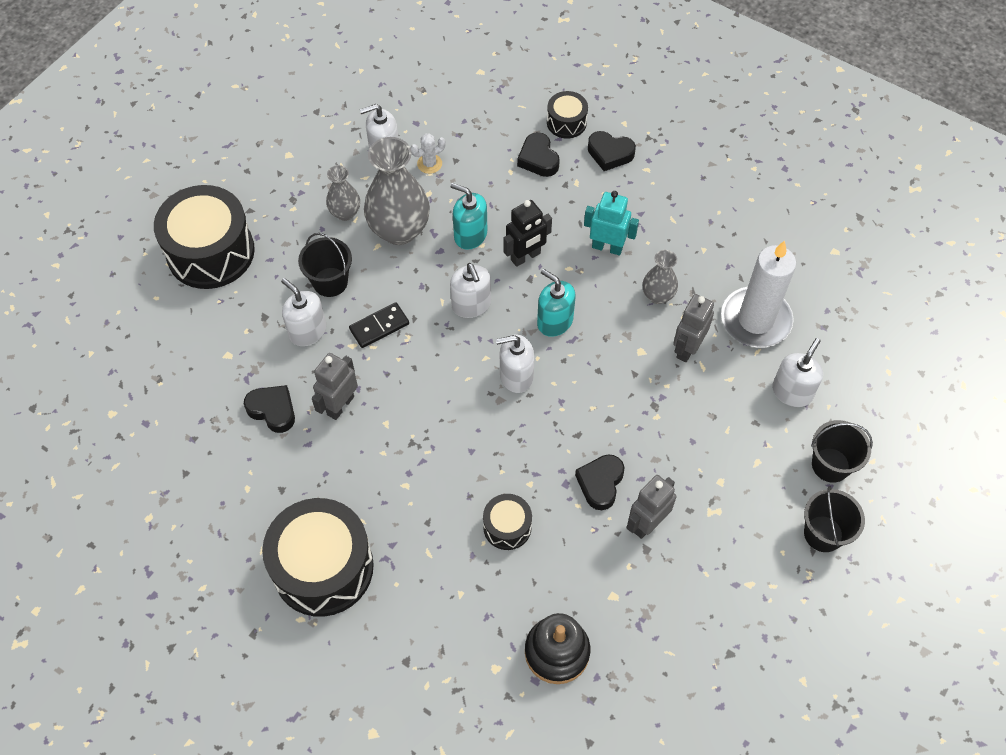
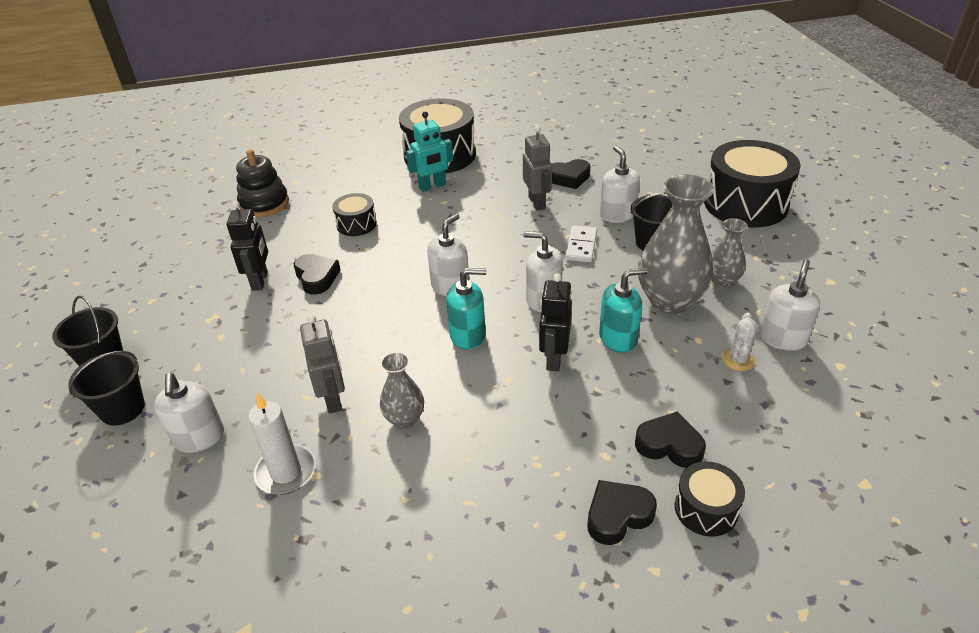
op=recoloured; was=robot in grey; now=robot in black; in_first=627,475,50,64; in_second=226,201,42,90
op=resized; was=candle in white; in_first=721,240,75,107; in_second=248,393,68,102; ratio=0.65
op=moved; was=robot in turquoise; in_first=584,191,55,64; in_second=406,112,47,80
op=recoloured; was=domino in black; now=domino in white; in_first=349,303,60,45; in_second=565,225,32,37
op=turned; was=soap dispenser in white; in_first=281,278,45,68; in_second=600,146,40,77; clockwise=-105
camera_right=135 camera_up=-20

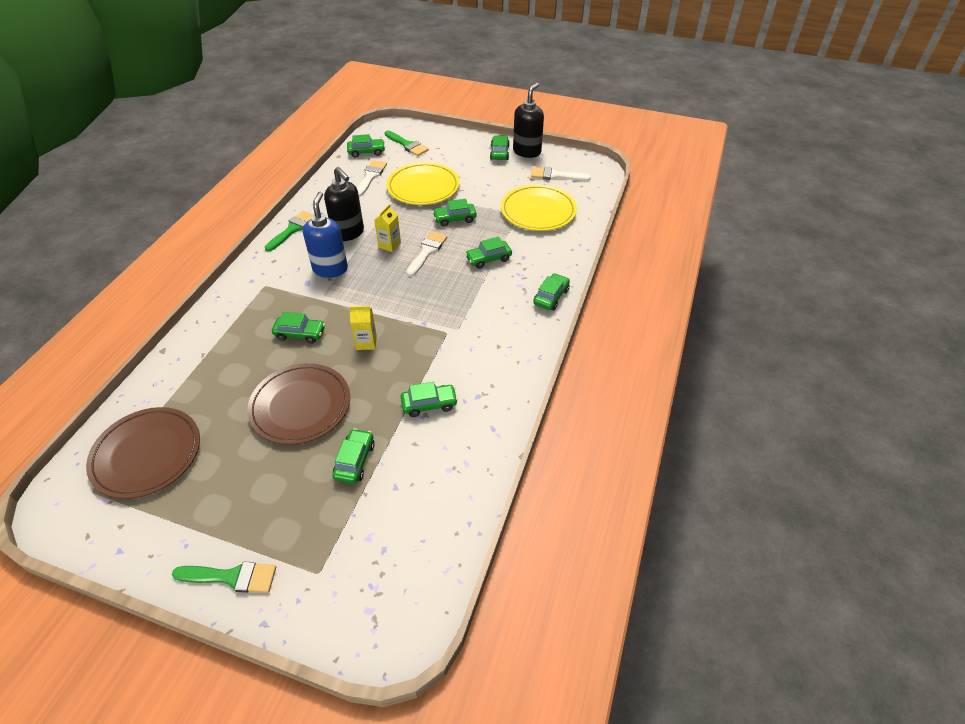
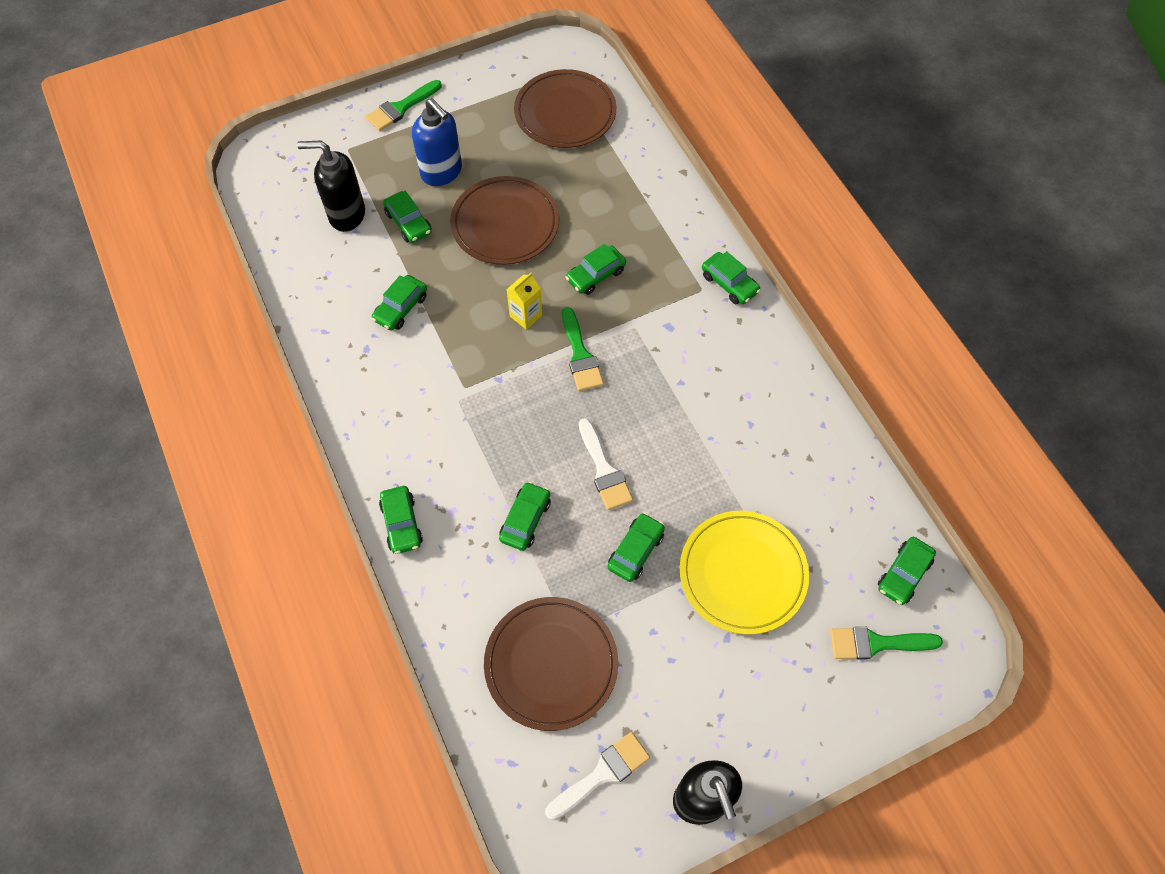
op=moved; was=soap dispenser in black; in_first=324,167,40,74; in_second=297,140,68,92
op=moved; was=soap dispenser in blue; in_first=303,192,45,86; in_second=412,98,50,88
op=recoloured; was=plate in yellow; now=plate in brown; in_first=501,185,76,46; in_second=484,597,134,134
op=moved; was=brush in green; in_first=265,211,48,40; in_second=562,307,42,84
op=moved; was=car in green; in_first=490,135,20,25; in_second=702,251,59,53
op=removed; was=brush in white; in_first=357,160,30,37
op=removed; was=carton in yellow; in_first=374,204,27,48
camera_right=135 camera_up=15

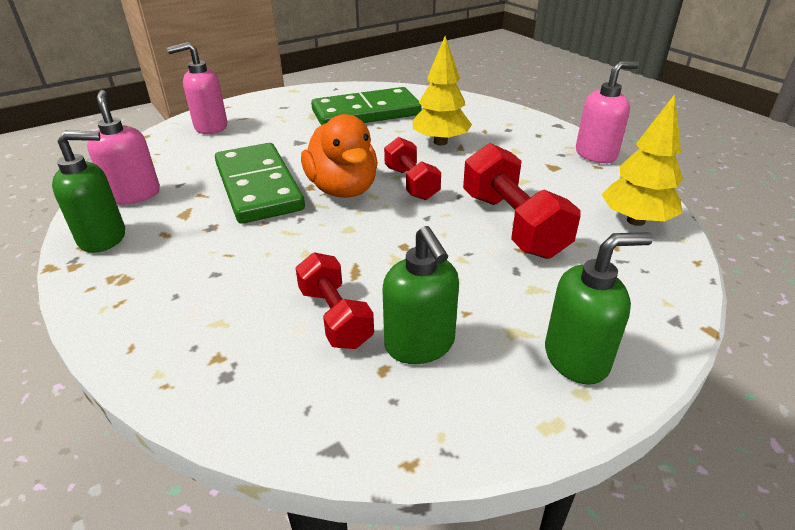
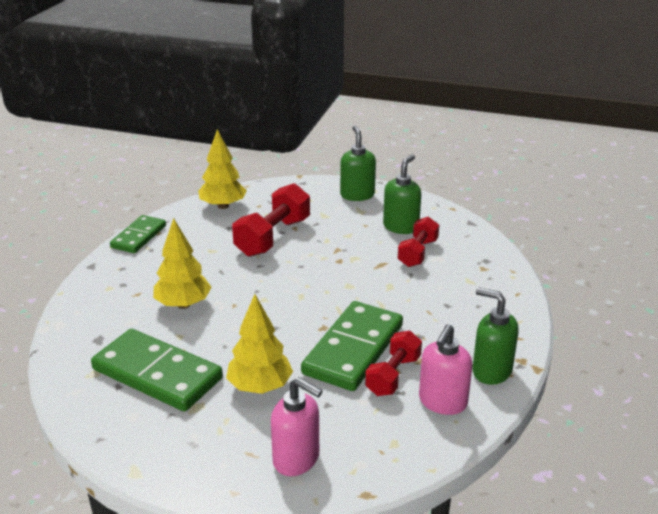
op=replaced; was=soap dispenser in pink; now=domino in green; in_first=576,61,63,102; in_second=110,215,56,38
op=added; now=tree in yellow; in_second=226,294,67,100
op=turned; was=soap dispenser in green; in_first=545,232,108,153; in_second=340,126,36,75; clockwise=45
op=moved; was=dumbbell in red; in_first=384,137,57,63; in_second=365,331,57,65
op=removed; was=duck in orange; in_first=301,114,77,84
camera_right=-130 camera_up=-5

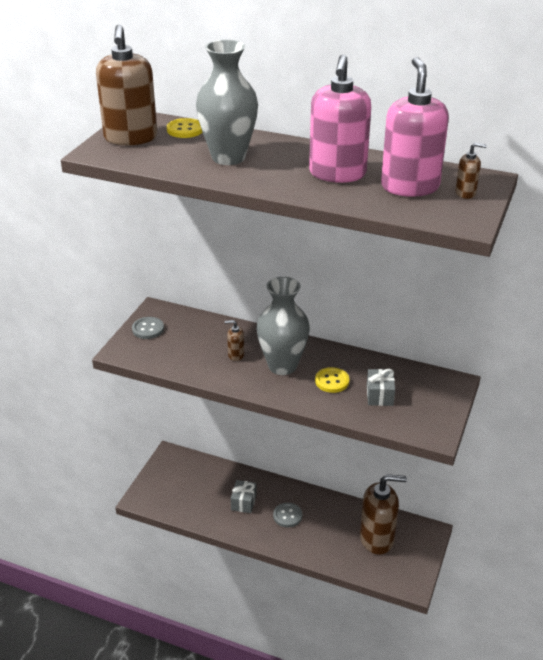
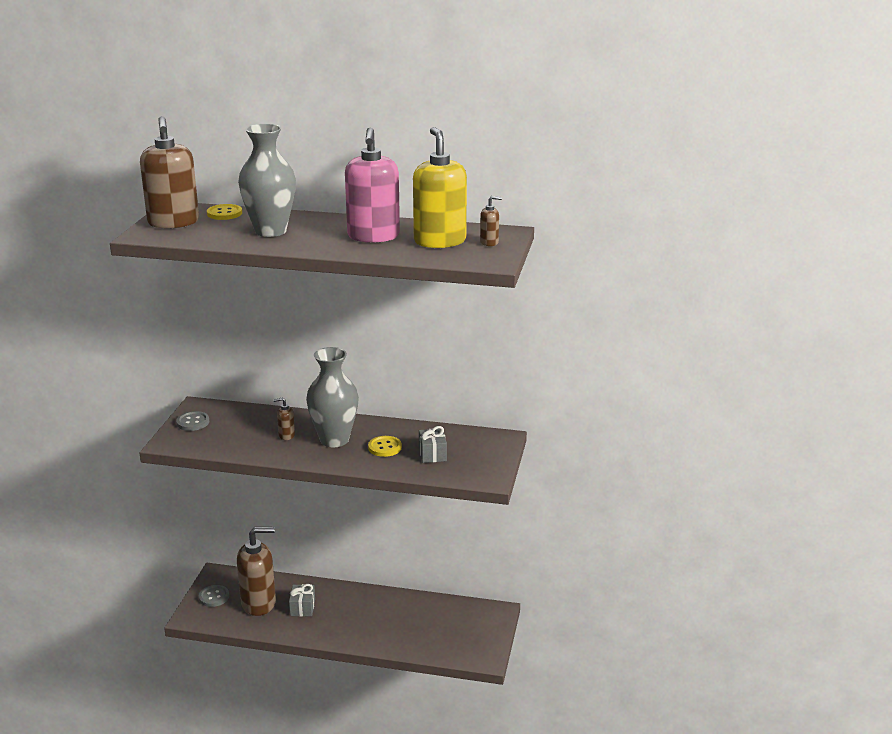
op=moved; was=button in grey; in_first=273,503,29,24; in_second=199,585,30,22
op=moved; was=soap dispenser in brown; in_first=360,474,47,81; in_second=237,527,39,89
op=recoloured; was=soap dispenser in pink; now=soap dispenser in yellow; in_first=381,57,68,140; in_second=413,127,54,121
camera_right=-10 camera_up=-10

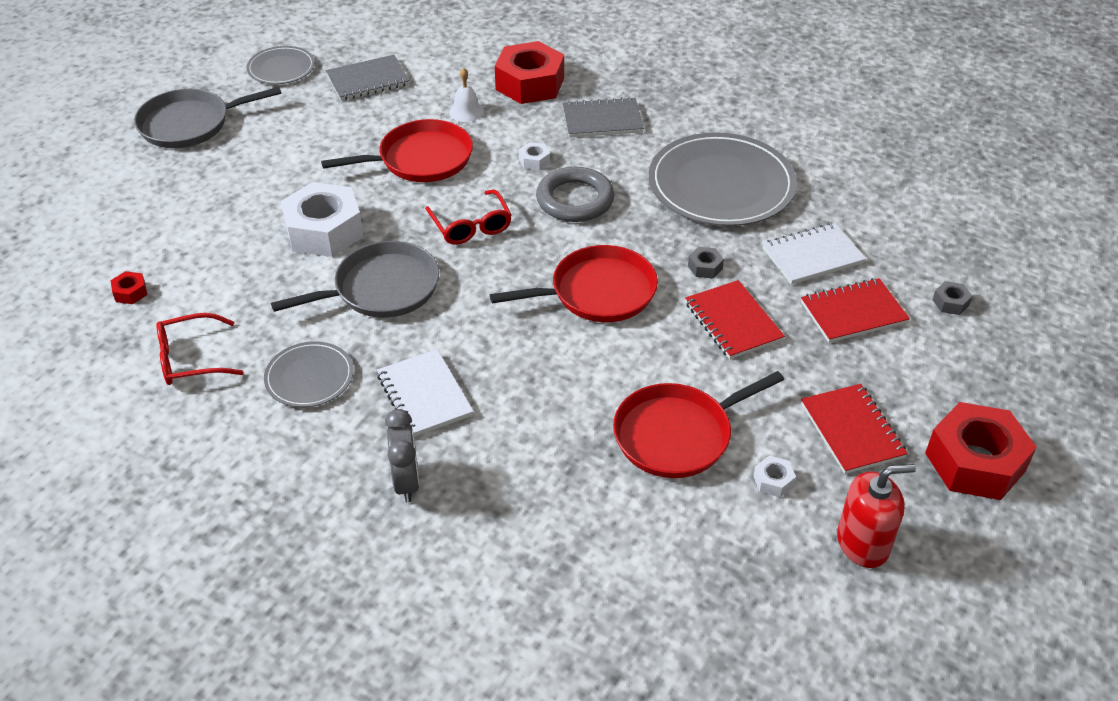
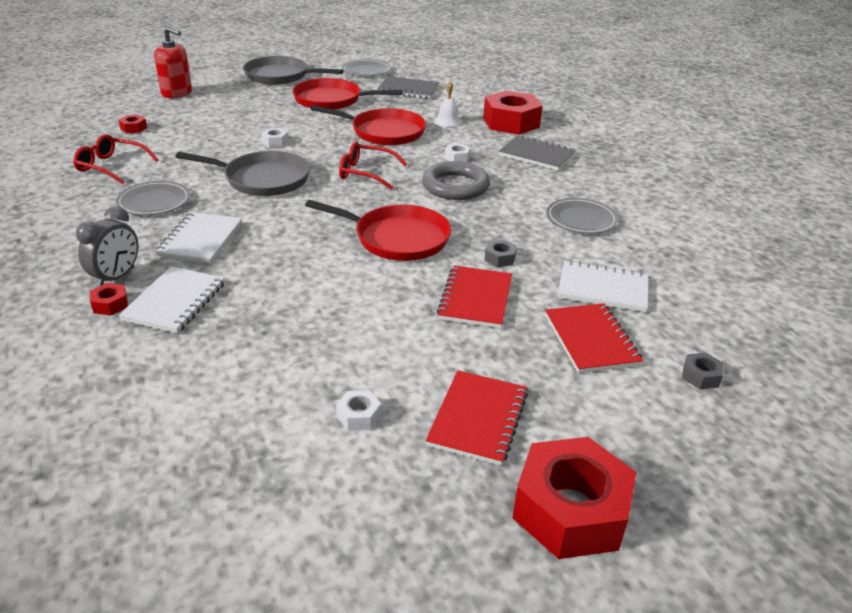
op=added; now=nut in red; in_second=90,283,38,32
op=added; now=notebook in white; in_second=119,266,106,67
op=moved; was=soap dispenser in red; in_first=837,464,79,104; in_second=154,27,38,71
op=resized; was=nut in white; in_first=281,182,82,75; in_second=261,128,28,19; ratio=0.41
op=moved; was=pan in red; in_first=613,371,171,107; in_second=292,78,110,32
op=turned; was=glasses in red; in_first=425,190,87,55; in_second=339,141,68,49; clockwise=90
op=turned; was=notebook in red; in_first=801,278,109,65; in_second=545,303,98,70; clockwise=60
op=resized; was=plate in grey; in_first=649,132,148,94; in_second=546,198,72,36; ratio=0.51
camera_right=35 camera_up=-10

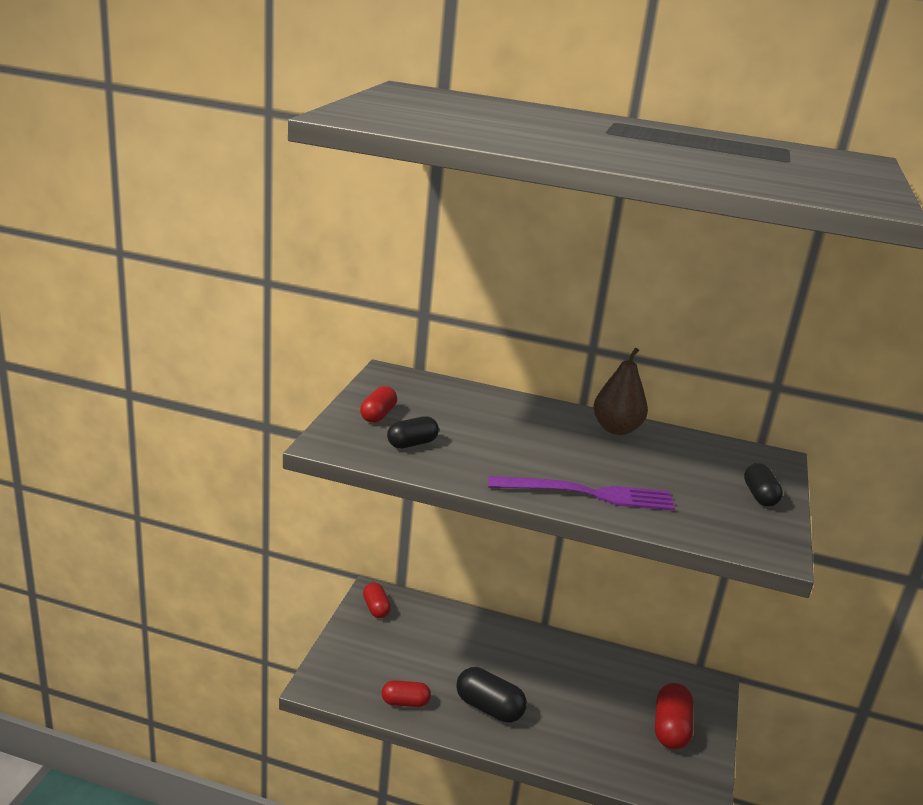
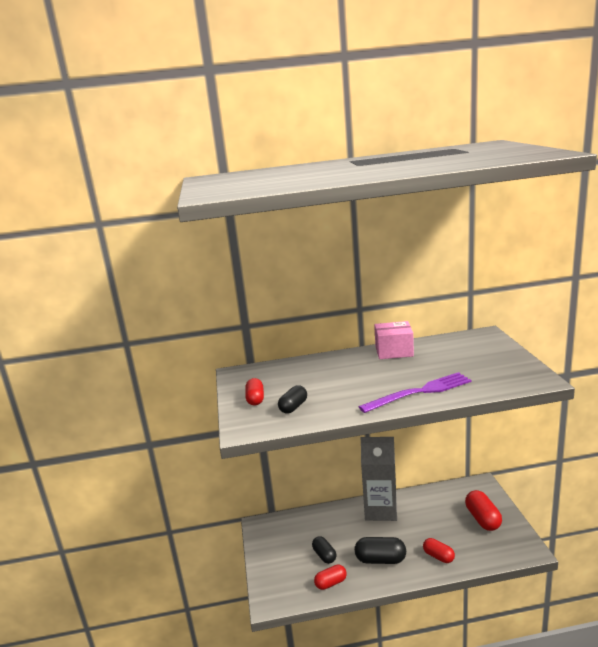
op=moved; was=capsule in black; in_first=744,463,39,44; in_second=312,536,24,28
op=added; now=carton in grey; in_second=361,437,36,84
op=replaced; was=pear in brown; now=box in pink; in_first=593,348,55,87; in_second=374,321,40,38
op=moved; was=capsule in red; in_first=363,582,28,36; in_second=423,538,32,25
camera_right=-20 camera_up=-5

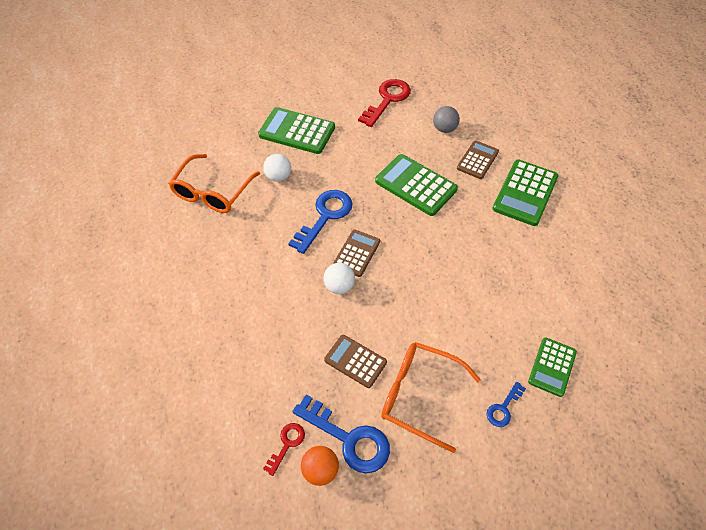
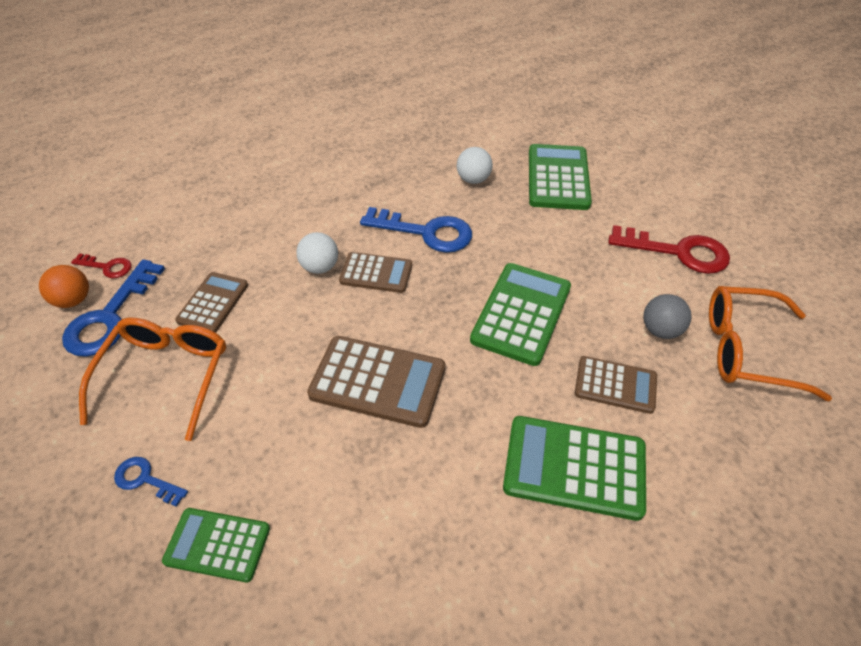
op=added; now=calculator in brown; in_second=307,336,138,92
op=moved; was=glasses in orange; in_first=168,154,92,59; in_second=709,286,123,115
camera_right=75 camera_up=-5

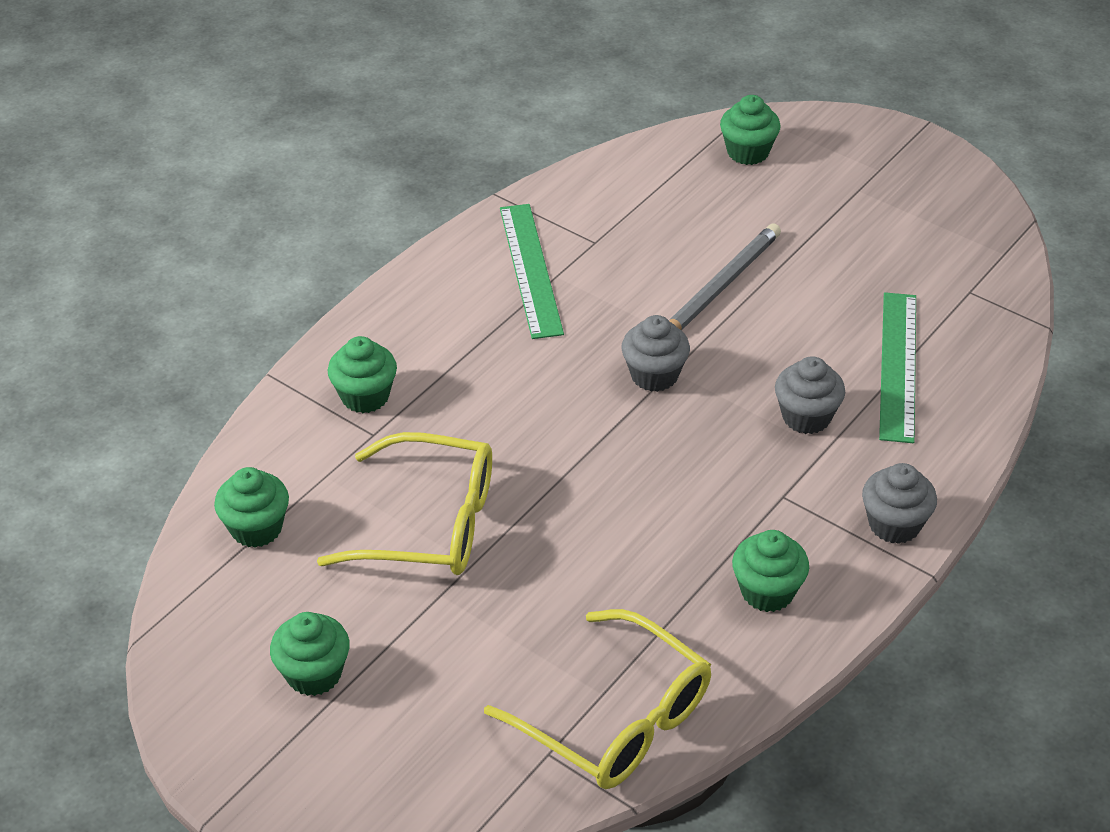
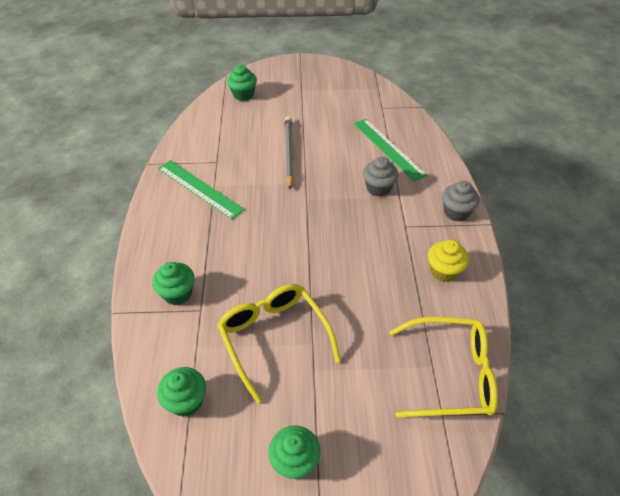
op=turned; was=glasses in yellow; in_first=317,432,175,143; in_second=217,284,124,119; clockwise=-90
op=recoloured; was=cupcake in green; now=cupcake in yellow; in_first=732,530,77,82; in_second=428,240,41,42
op=removed; was=cupcake in grey; in_first=621,315,69,77
camera_right=-40 camera_up=5

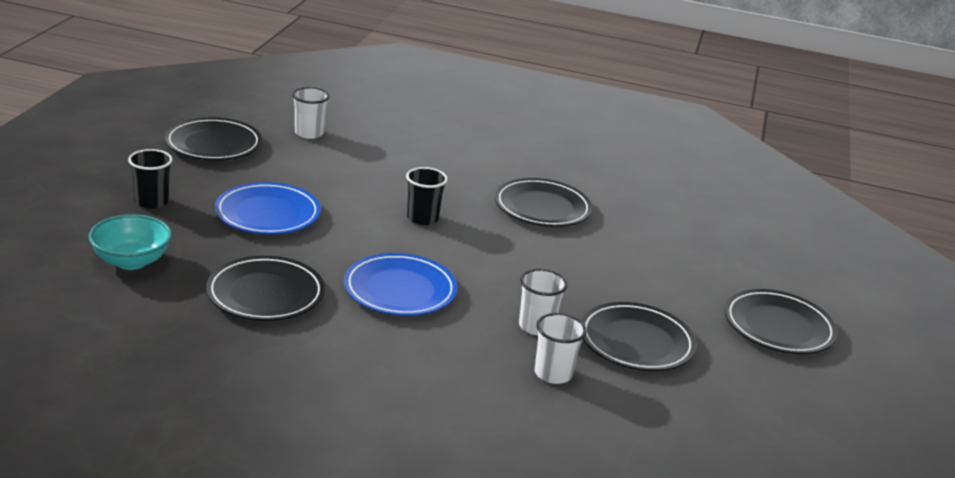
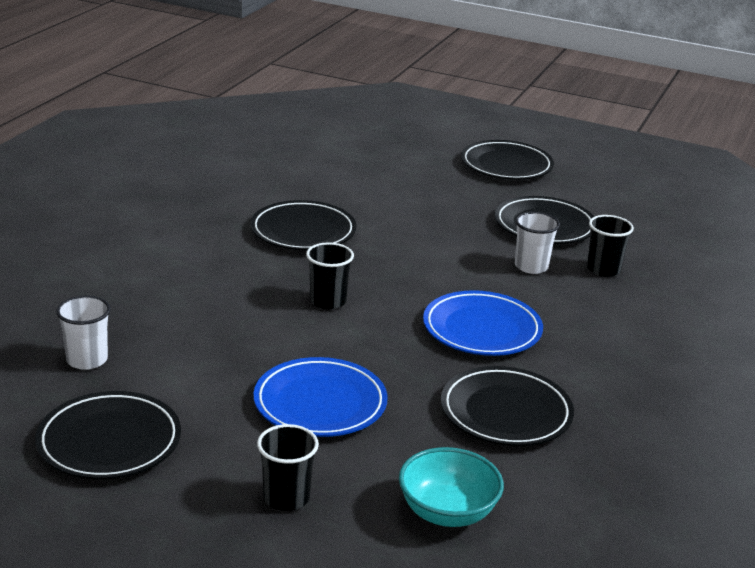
op=recoloured; was=cup in white; now=cup in black; in_first=535,313,52,71; in_second=587,215,47,62
camera_right=-80 camera_up=0

